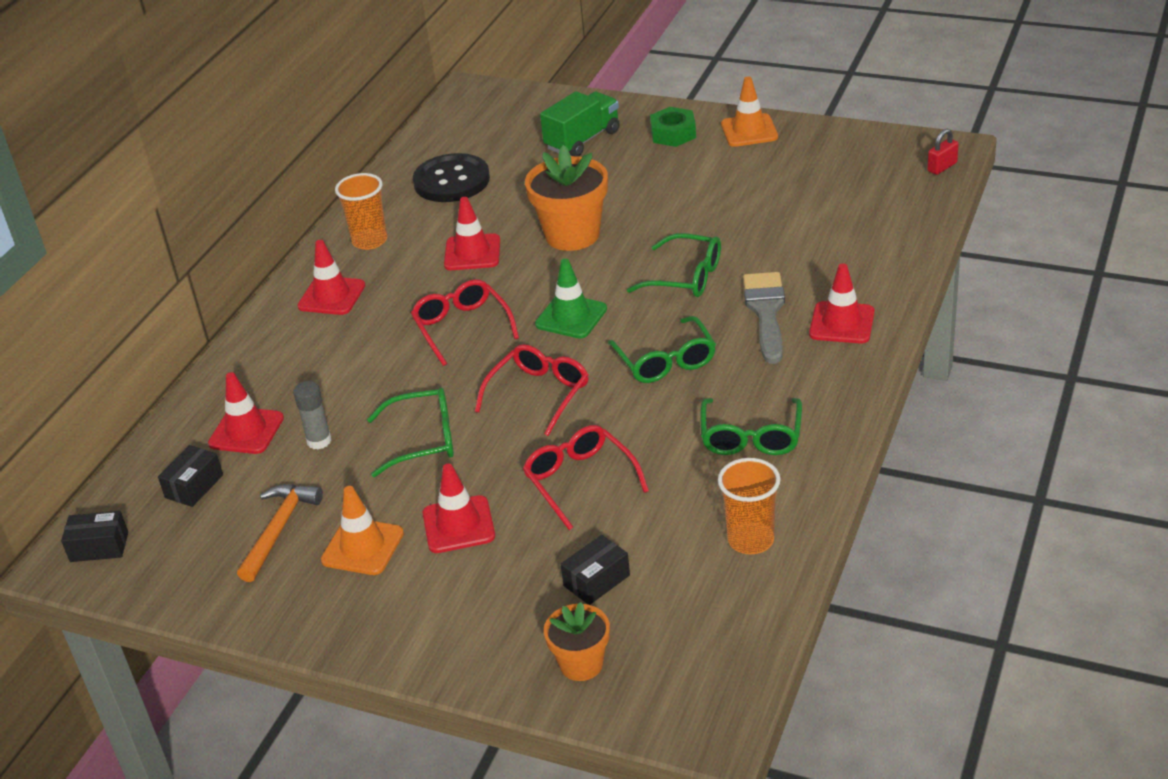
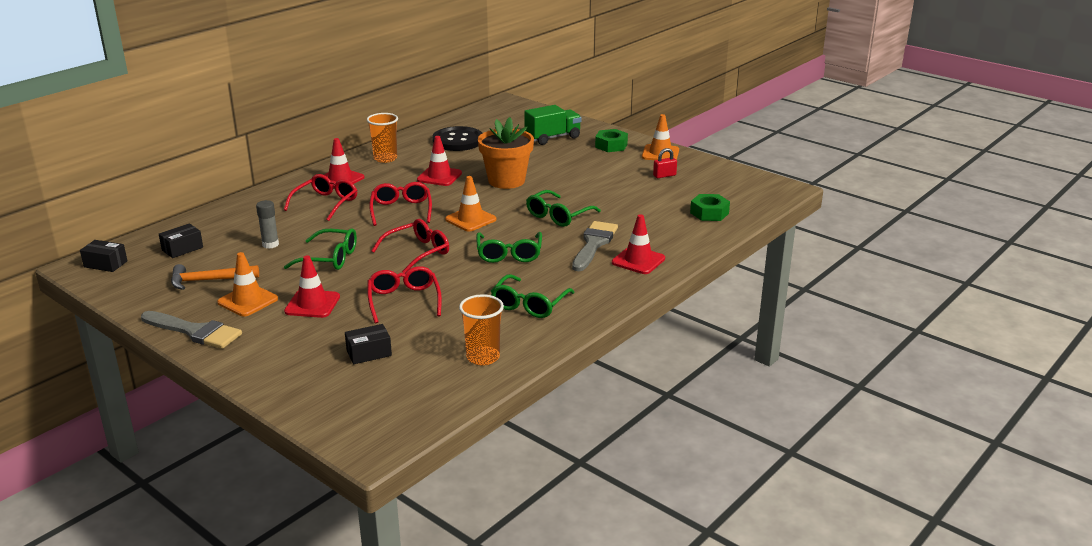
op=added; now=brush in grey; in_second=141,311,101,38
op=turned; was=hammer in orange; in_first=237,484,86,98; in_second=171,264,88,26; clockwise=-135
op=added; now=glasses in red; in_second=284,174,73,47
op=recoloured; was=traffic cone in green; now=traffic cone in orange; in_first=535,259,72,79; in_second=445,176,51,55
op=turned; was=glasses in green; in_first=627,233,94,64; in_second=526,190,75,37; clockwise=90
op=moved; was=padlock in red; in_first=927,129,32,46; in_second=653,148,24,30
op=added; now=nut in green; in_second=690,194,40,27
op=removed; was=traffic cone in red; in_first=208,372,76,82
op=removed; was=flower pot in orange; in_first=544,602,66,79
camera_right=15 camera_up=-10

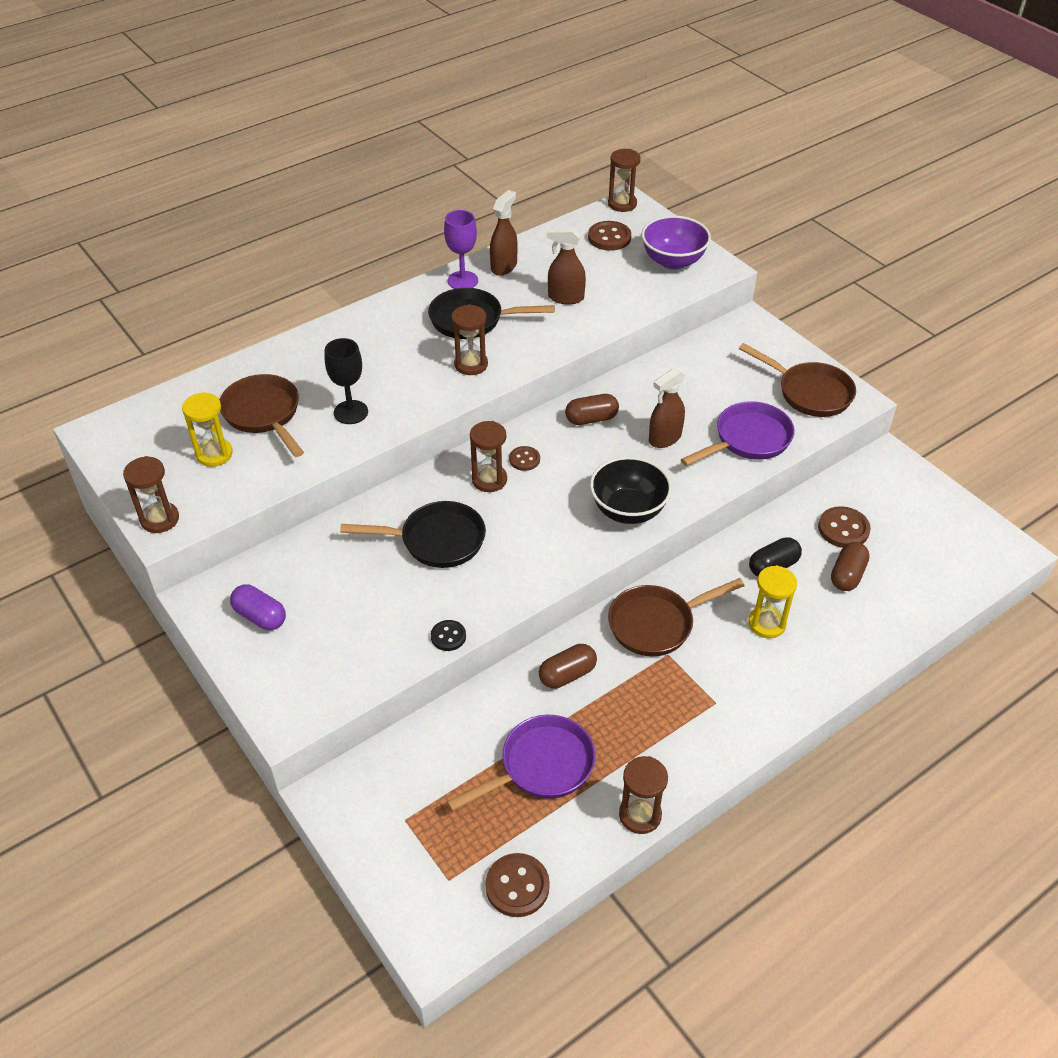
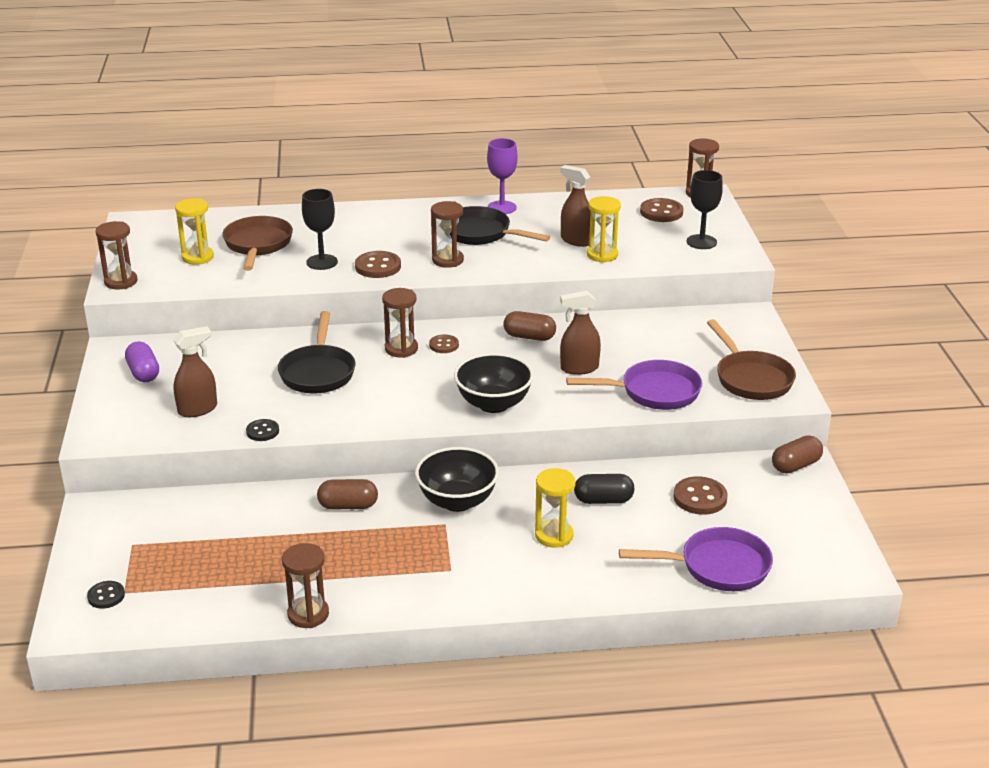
op=added; now=button in black; in_second=87,581,38,28
op=moved; was=spray bottle in brown; in_first=490,190,28,86; in_second=173,326,44,91
op=turned; was=pan in black; in_first=340,501,146,67; in_second=278,311,77,83; clockwise=60
op=moved; was=button in brown; in_first=485,853,65,64; in_second=355,251,46,27
op=replaced; was=pan in brown; now=bowl in black; in_first=608,578,137,78; in_second=415,447,84,65
op=added; now=hourglass in yellow; in_second=587,196,34,67
op=moved; was=pan in purple; in_first=446,715,149,96; in_second=619,527,154,64
op=replaced; was=bowl in purple; now=goblet in black; in_first=641,216,70,54; in_second=687,170,36,79
op=moved; was=capsule in brown; in_first=831,542,39,49; in_second=772,435,51,39
camera_right=30 camera_up=-15

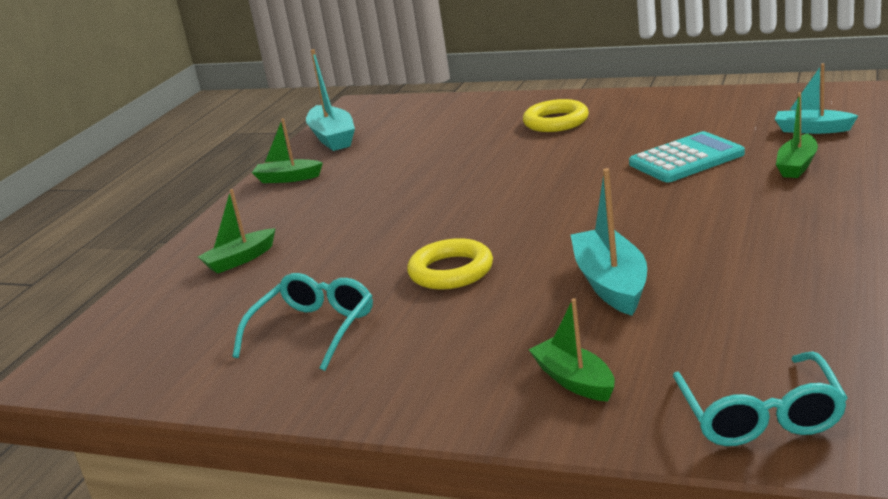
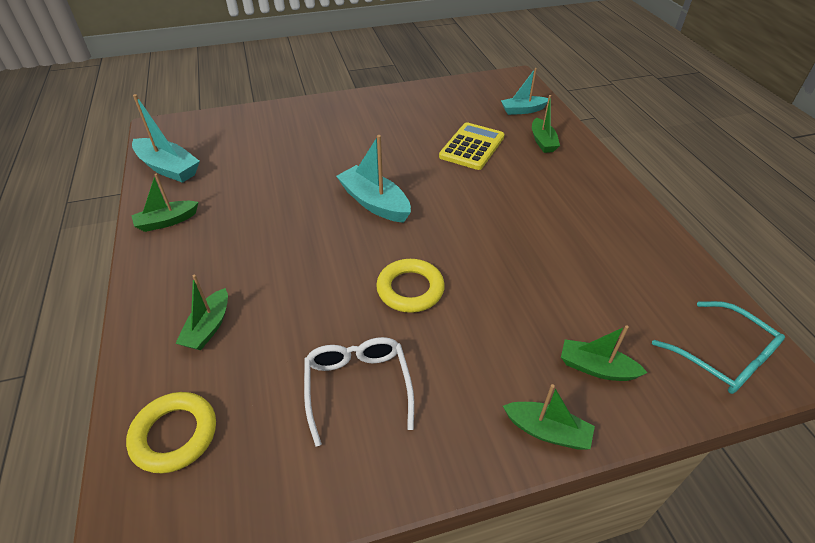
op=moved; was=ring in yellow; in_first=523,99,66,33; in_second=126,392,90,81
op=recoloured; was=glasses in turquoise; now=glasses in white; in_first=233,273,140,98; in_second=304,337,110,110
op=moved; was=boat in turquoise; in_first=571,168,76,148; in_second=336,135,75,88
op=recoloured; was=calculator in turquoise; now=calculator in yellow; in_first=629,131,116,51; in_second=439,122,65,48
op=added; now=boat in green; in_second=503,384,92,66
camera_right=-40 camera_up=20

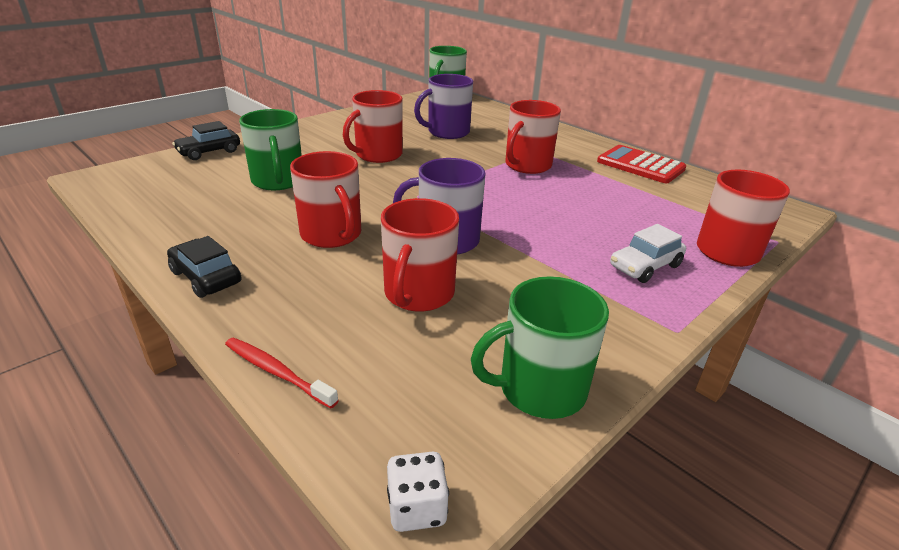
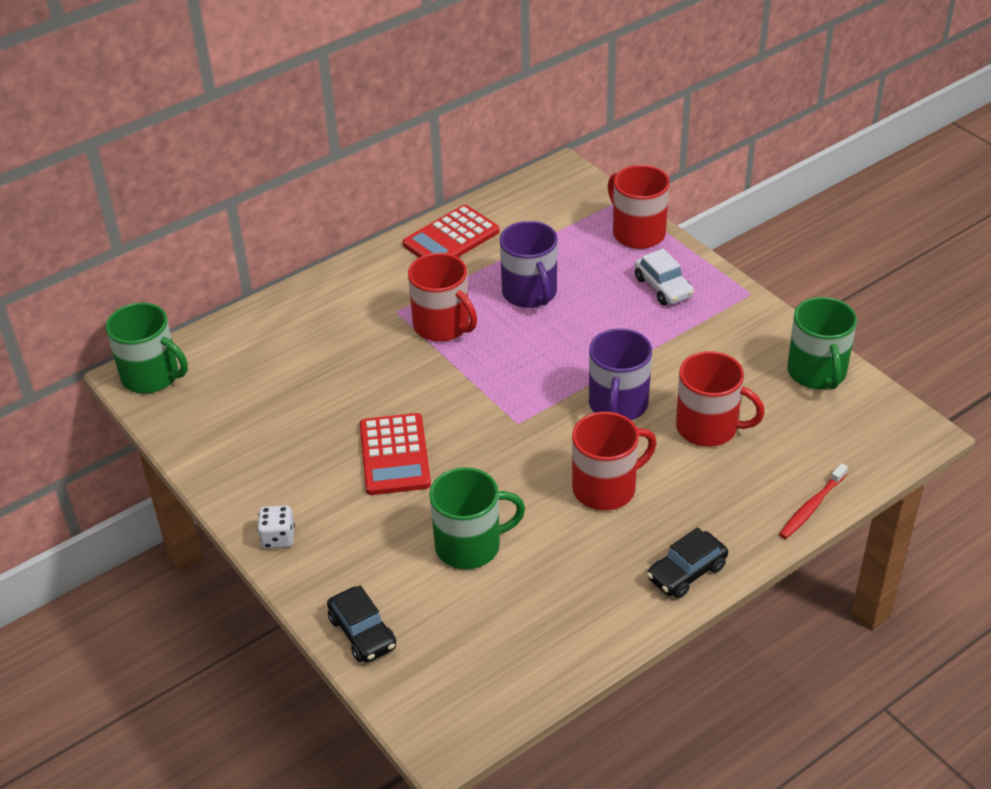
op=moved; was=dice in white; in_first=387,452,62,80; in_second=257,506,38,42
op=replaced; was=mug in red; now=calculator in red; in_first=343,90,60,73; in_second=360,413,71,82
op=moved; was=mug in purple; in_first=414,74,59,65; in_second=500,221,58,87
camera_right=-80 camera_up=10

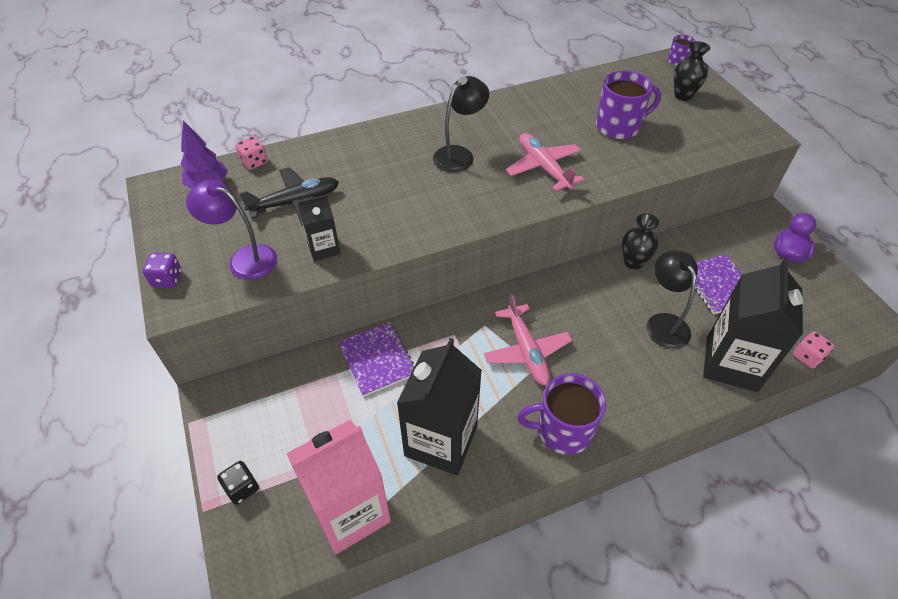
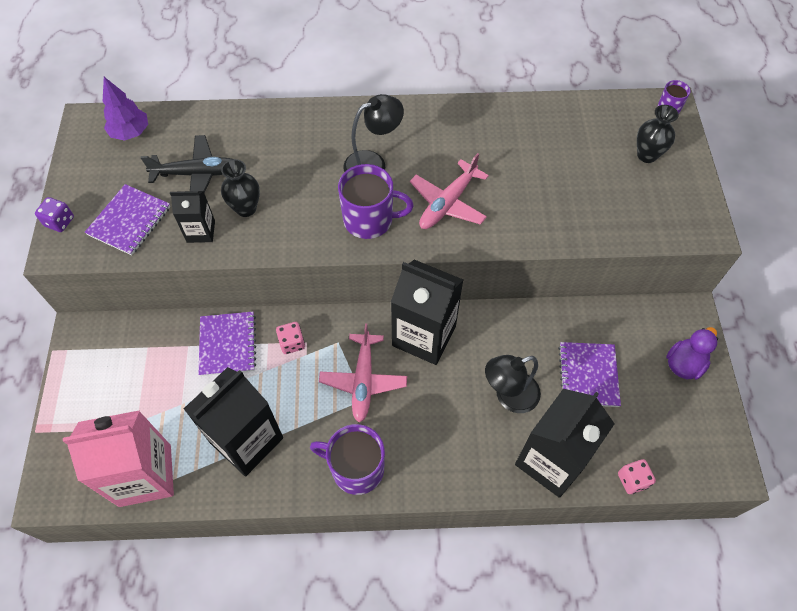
op=replaced; was=lamp in purple; now=notebook in purple; in_first=186,180,91,100; in_second=85,184,85,71
op=moved; was=vase in black; in_first=622,214,37,56; in_second=221,159,39,58
op=moved; was=dice in pink; in_first=235,136,33,34; in_second=276,322,29,32
op=moved; was=mug in purple; in_first=596,70,65,69; in_second=338,164,76,75
op=added; now=carton in black; in_second=391,260,72,105
op=turned; was=plane in pink; in_first=506,133,78,58; in_second=410,153,79,76; clockwise=-135
op=turned; was=lamp in black; in_first=646,250,52,99; in_second=485,355,56,58; clockwise=-120
op=removed; was=dice in black; in_first=217,461,42,44
camera_right=20 camera_up=10

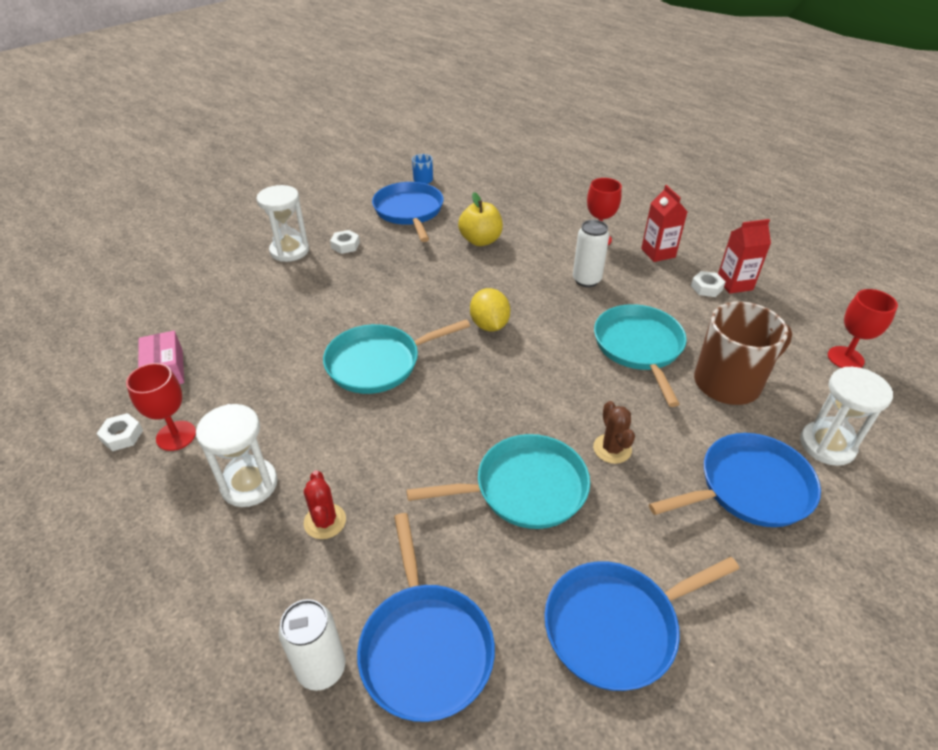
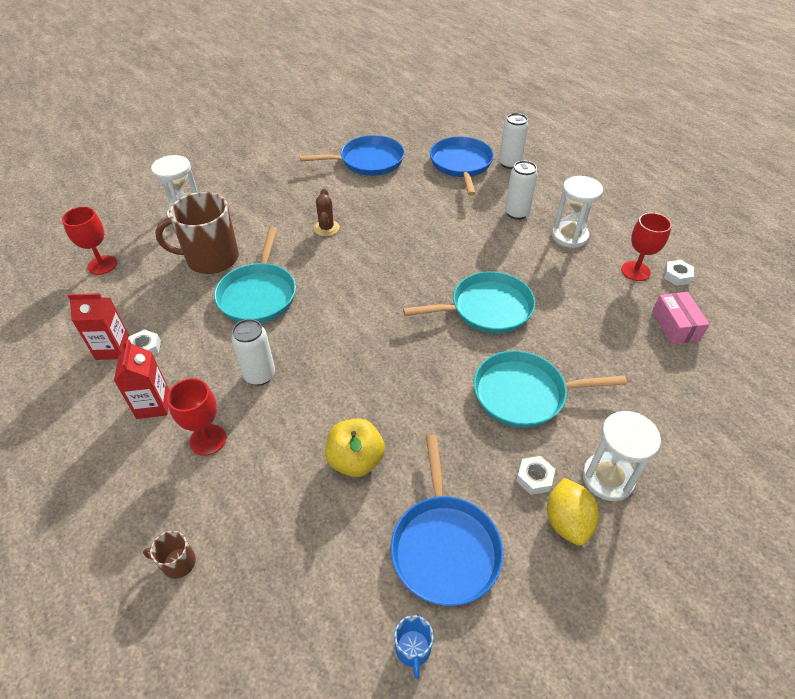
op=added; now=mug in brown; in_second=143,531,53,48
op=moved; was=pan in turquoise; in_first=406,434,184,95; in_second=474,351,153,77
op=replaced; was=cactus in red; now=can in white; in_first=304,470,42,69; in_second=505,161,33,59
op=moved; was=lemon in yellow; in_first=470,288,40,44; in_second=547,478,52,68
op=removed; was=pan in blue; in_first=649,433,172,94
camera_right=-170 camera_up=5

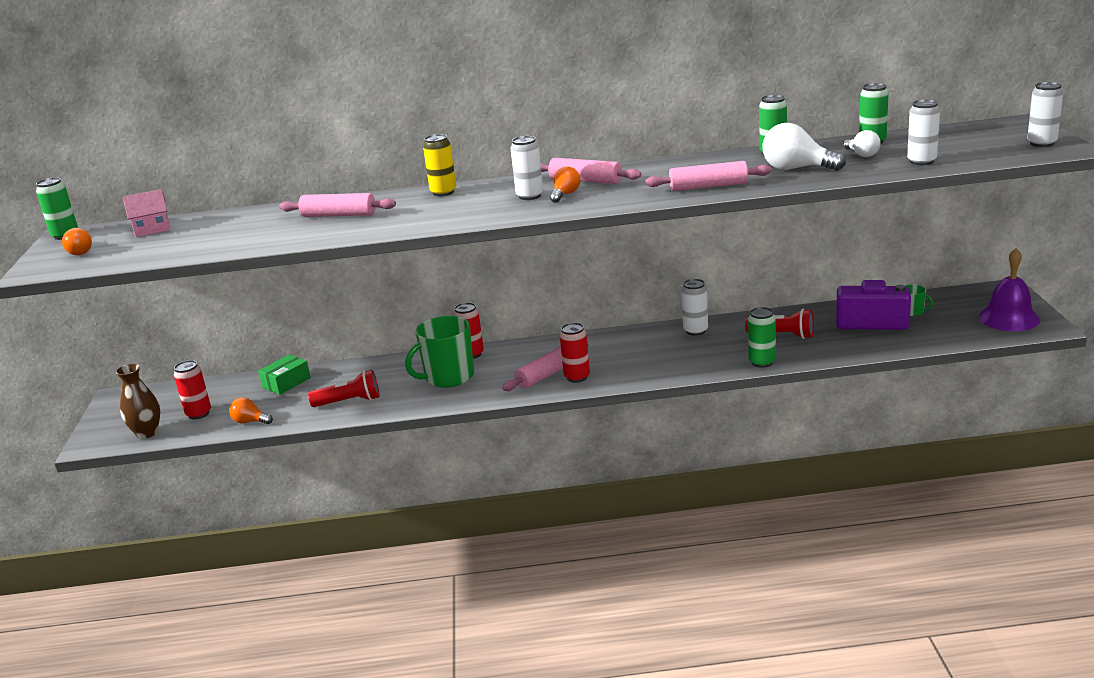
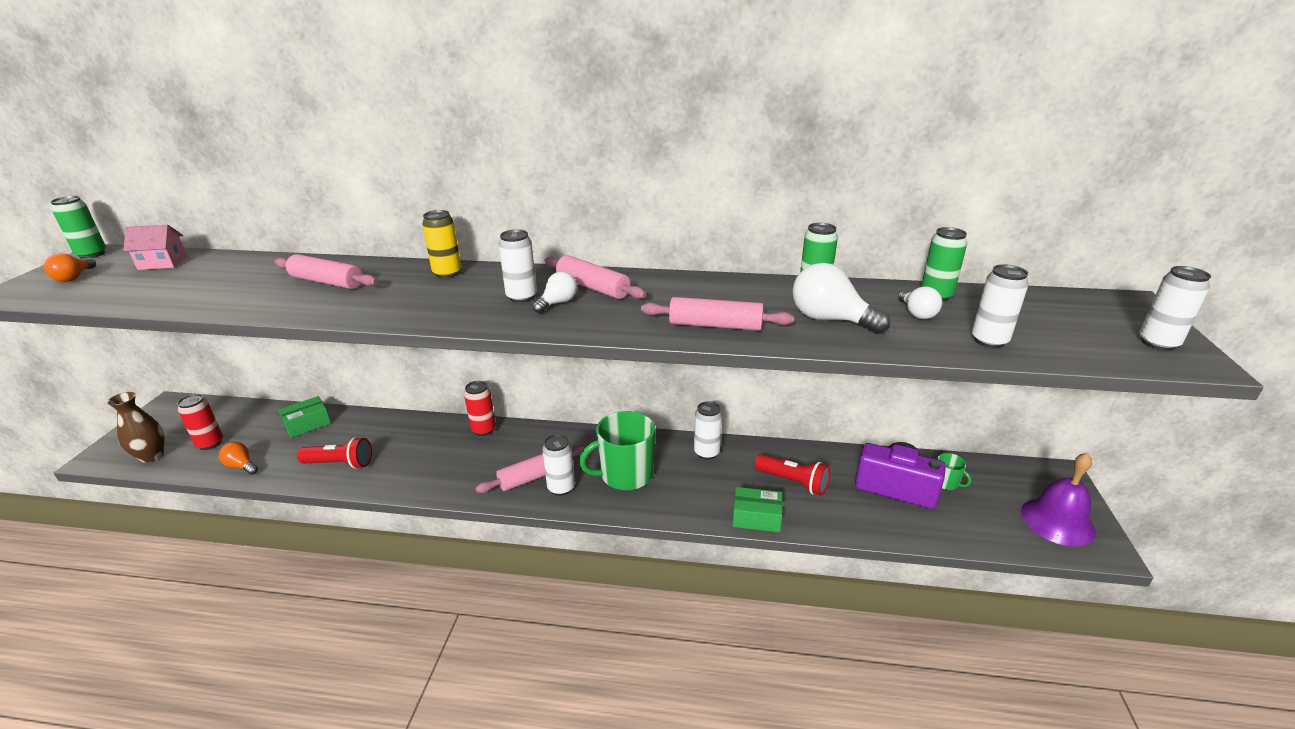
op=recoloured; was=light bulb in orange; now=light bulb in white; in_first=550,167,30,36; in_second=533,272,44,41
op=recoloured; was=can in red; now=can in white; in_first=560,323,30,60; in_second=542,434,33,62
op=moved; was=mug in green; in_first=405,316,69,72; in_second=579,411,76,79
op=replaced; was=can in green; now=box in green; in_first=748,307,28,61; in_second=733,487,50,45
camera_right=10 camera_up=5

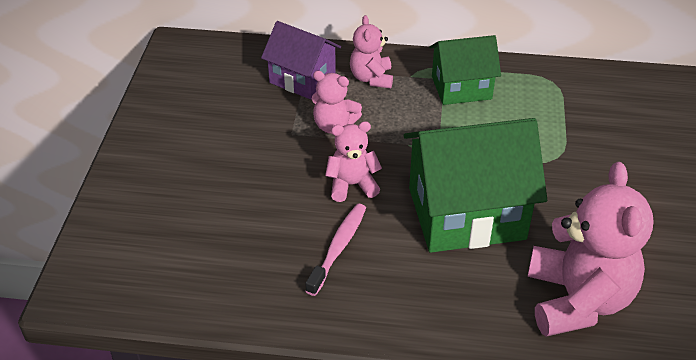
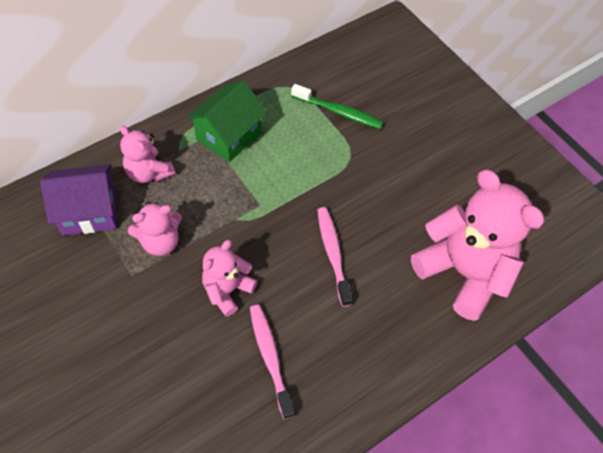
op=added; now=toothbrush in green; in_second=291,84,92,45
op=replaced; was=house in green; now=toothbrush in pink; in_first=404,118,143,135; in_second=317,207,36,100
camera_right=-45 camera_up=15

